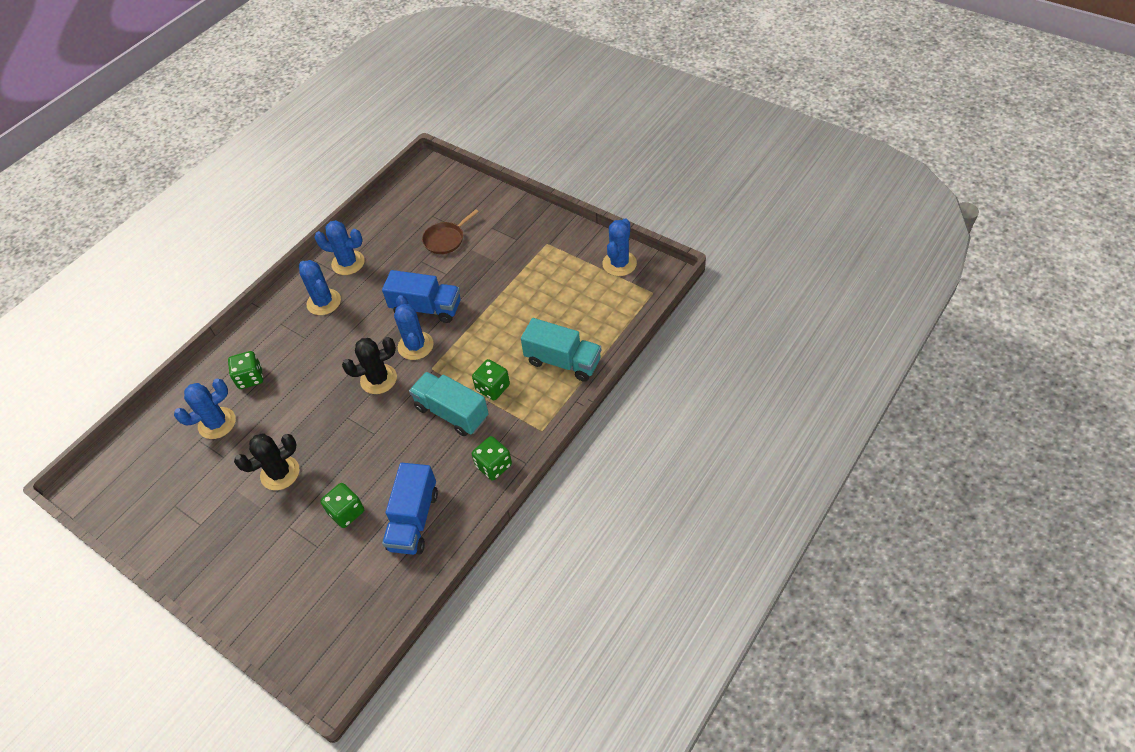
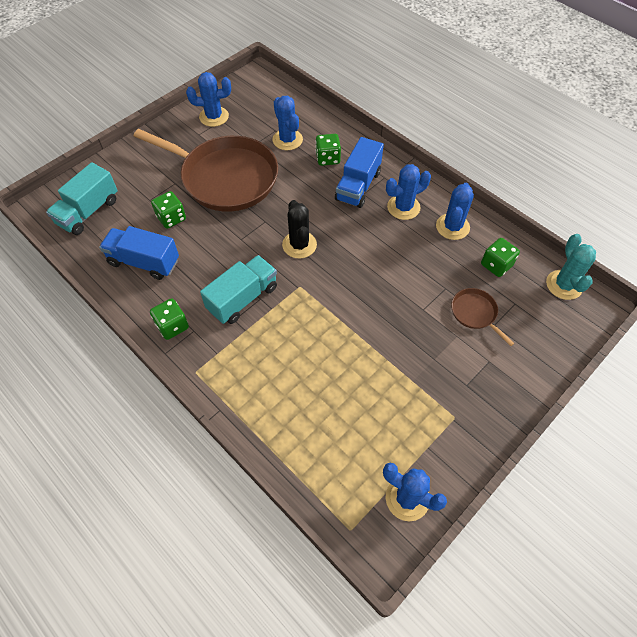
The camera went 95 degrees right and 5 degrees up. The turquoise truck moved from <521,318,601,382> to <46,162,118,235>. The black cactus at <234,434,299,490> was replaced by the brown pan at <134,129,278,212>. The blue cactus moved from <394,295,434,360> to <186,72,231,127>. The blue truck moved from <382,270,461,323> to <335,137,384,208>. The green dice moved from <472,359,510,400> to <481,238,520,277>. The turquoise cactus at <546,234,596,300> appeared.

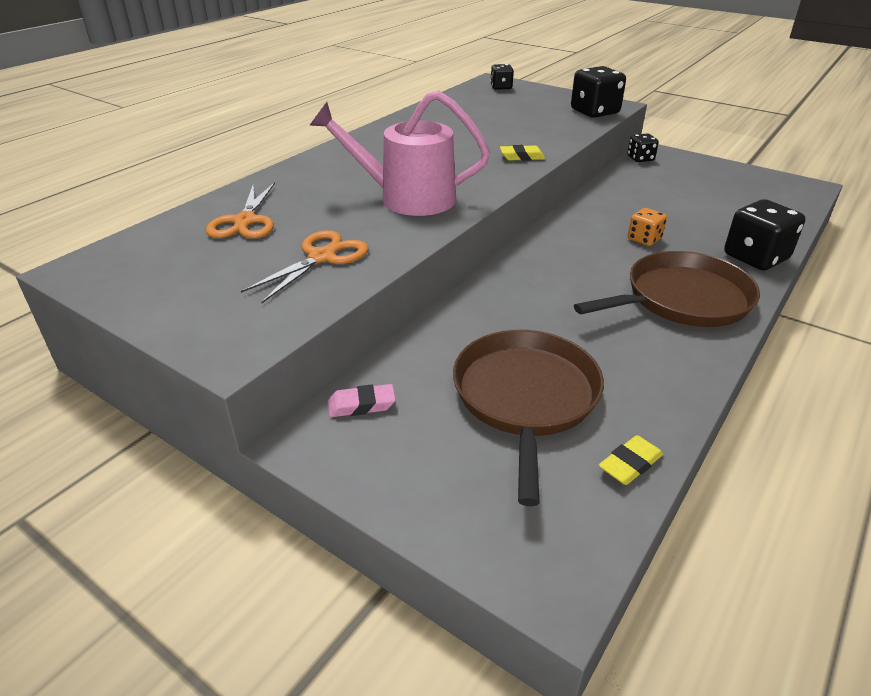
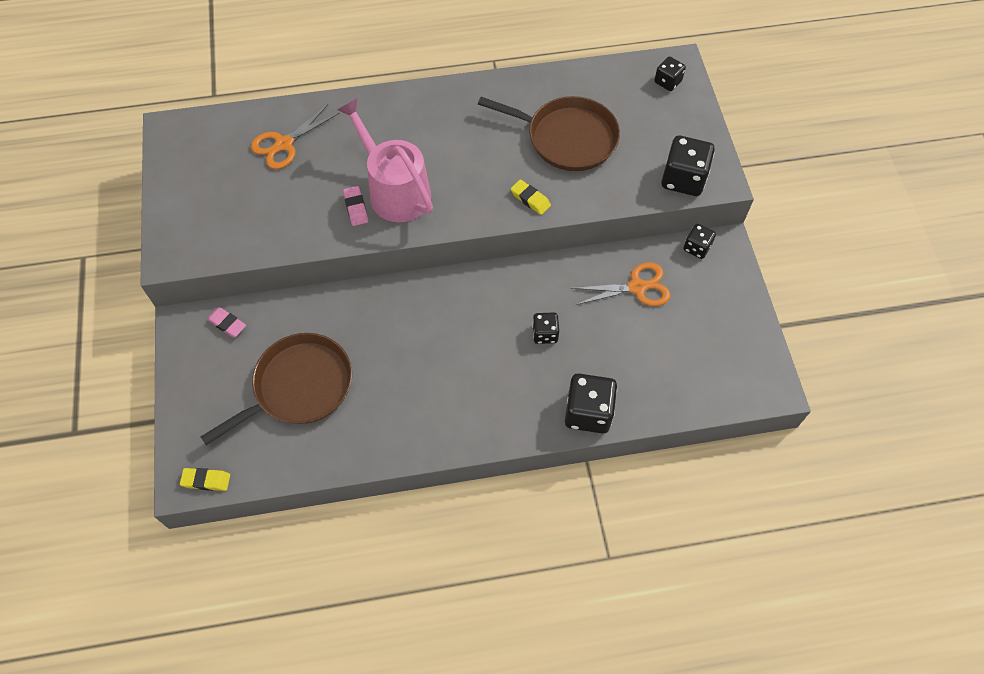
The camera went 45 degrees right and 25 degrees up. The yellow eraser moved from <599,435,663,485> to <180,468,230,491>. The pink eraser at <343,186,368,226> appeared. The brown pan moved from <574,251,760,327> to <478,96,620,171>. The orange dice at <628,208,667,246> became the black dice at <532,312,559,344>. The orange scissors moved from <241,230,368,303> to <571,262,671,306>.

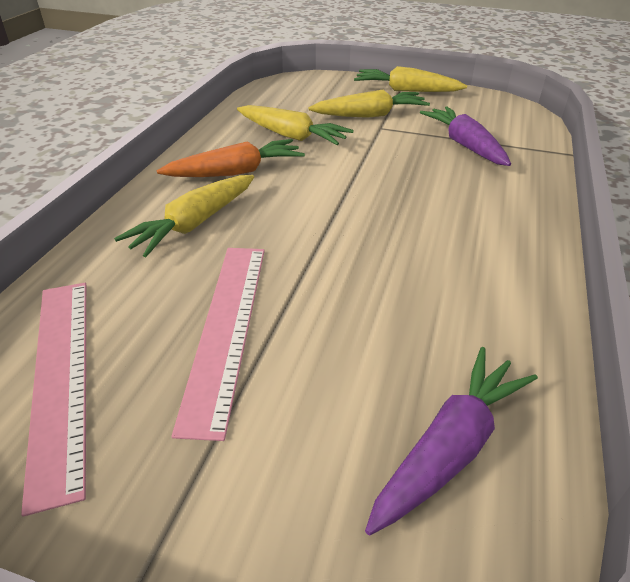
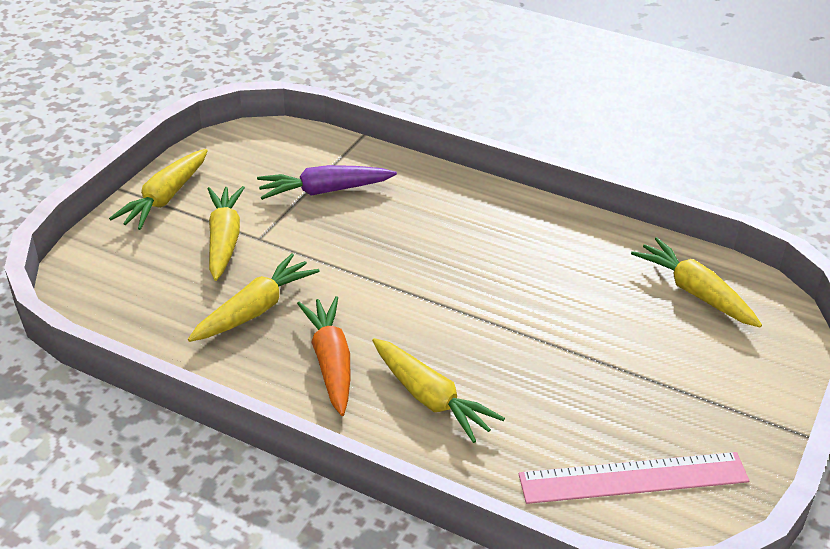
The camera went 80 degrees left and 0 degrees up. The purple carrot at <365,347,538,535> became the yellow carrot at <631,237,762,328>. The pink ruler at <172,248,265,441> disappeared.

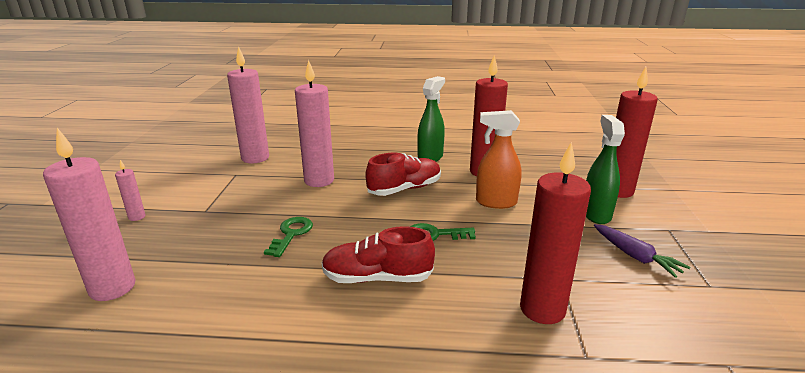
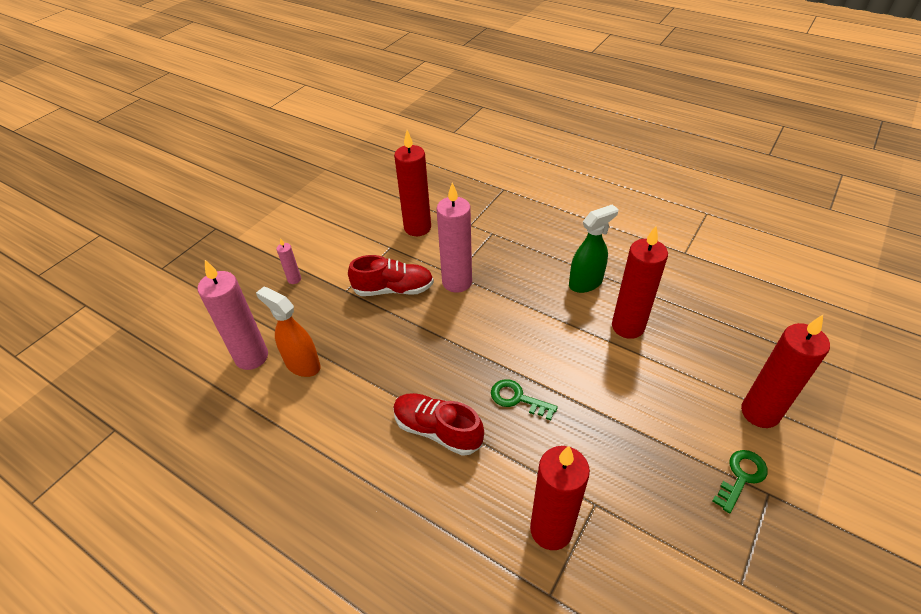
The camera went 30 degrees right and 20 degrees up. The orange spray bottle moved from <476,110,522,209> to <256,287,321,377>. The red shoe moved from <366,153,441,196> to <348,255,434,296>. The pink candle at <227,46,269,163> became the red candle at <394,130,431,236>. The green key moved from <264,217,313,257> to <712,450,768,513>. The green spray bottle at <586,115,625,224> disappeared. The purple carrot at <594,224,690,278> disappeared.

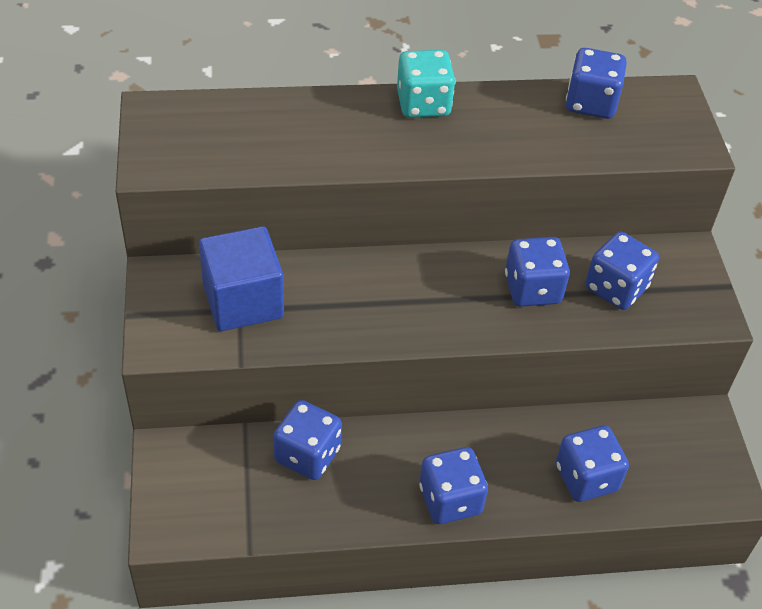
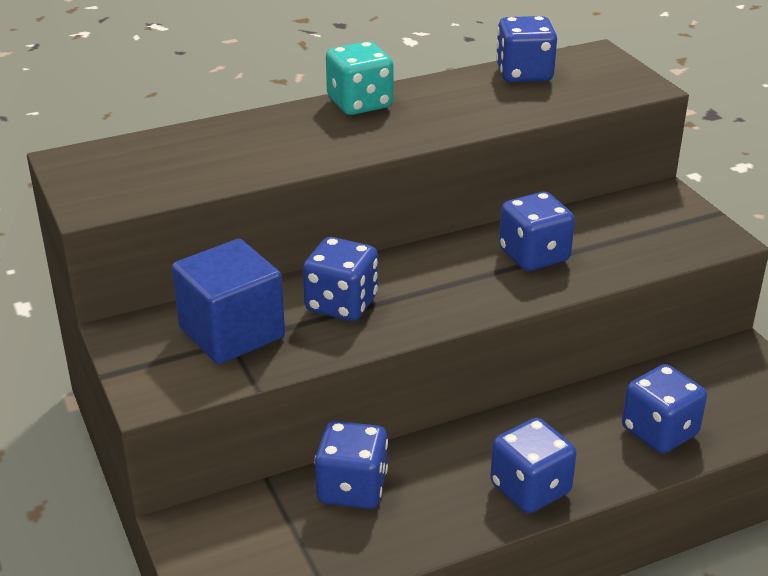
The camera went 15 degrees left and 15 degrees down. The blue dice moved from <585,232,659,310> to <303,237,378,321>.

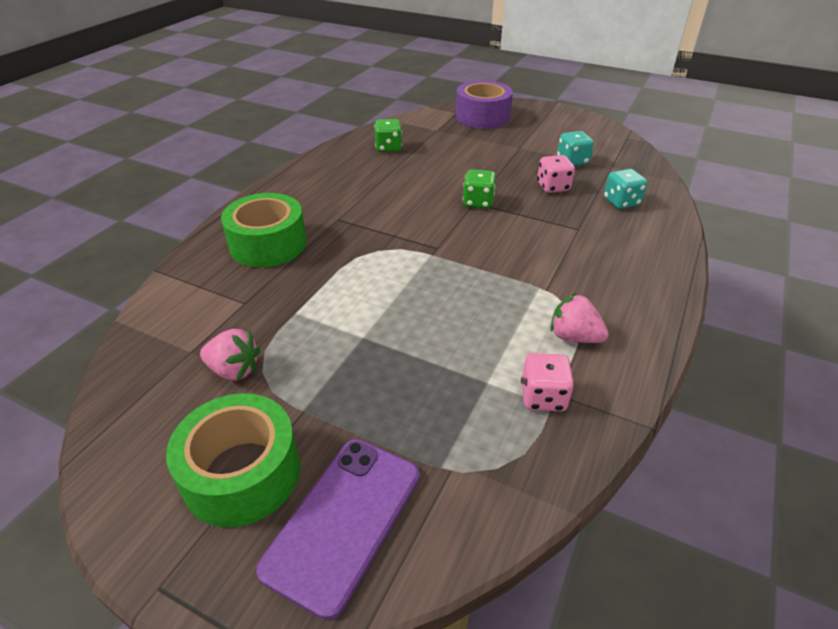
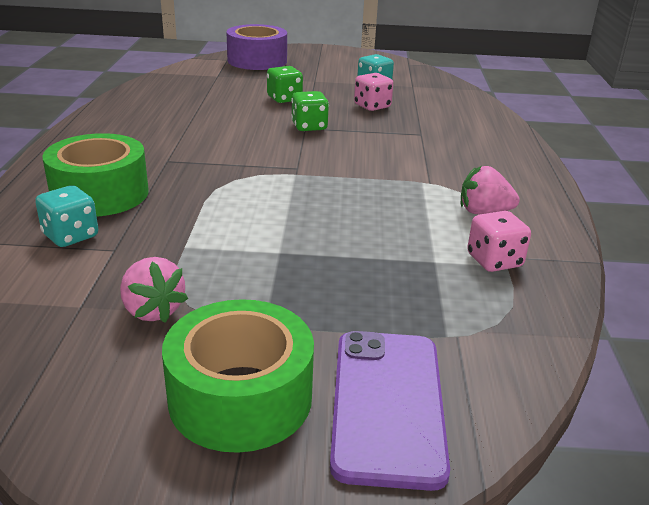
The camera went 25 degrees left and 10 degrees down. The turquoise dice moved from <604,169,647,209> to <35,185,98,247>. The pink strawberry at <200,329,260,381> turned 60 degrees clockwise. The green dice moved from <374,119,402,152> to <267,66,303,103>.

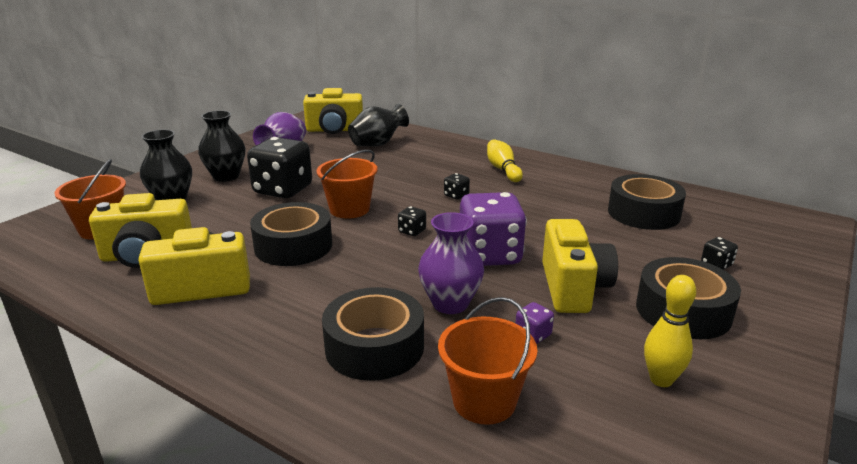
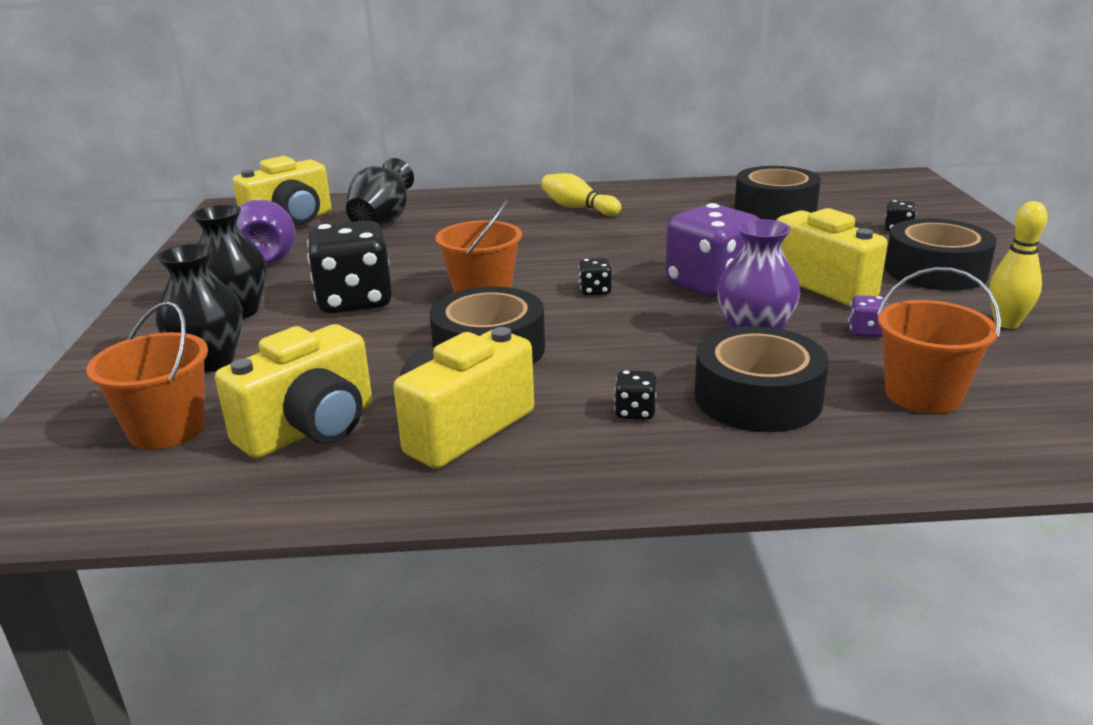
The camera went 35 degrees left and 0 degrees up. The black dice moved from <444,173,470,200> to <614,370,656,420>.

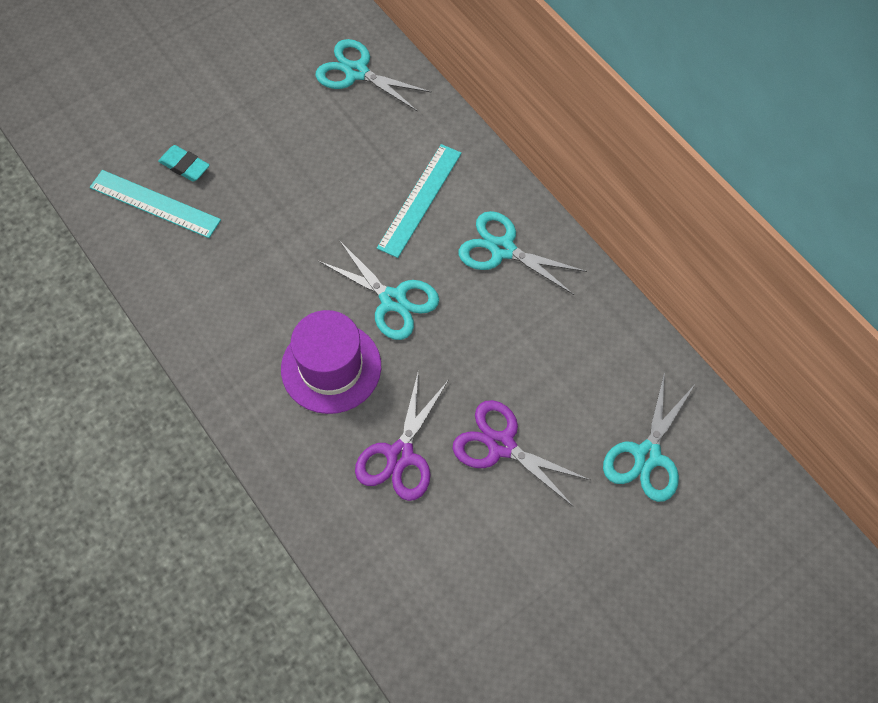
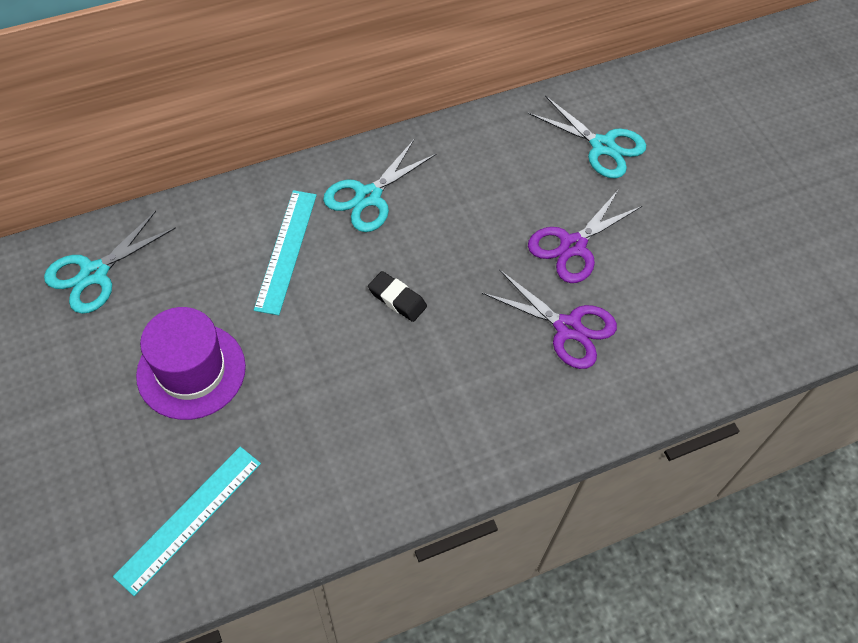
The camera went 80 degrees left and 5 degrees down. The purple hat moved from <281,310,381,414> to <136,307,246,420>. The turquoise ruler at <377,144,462,258> turned 60 degrees clockwise. The turquoise scissors at <318,240,439,340> was replaced by the black eraser at <368,271,427,322>. The turquoise eraser at <158,145,210,181> disappeared.

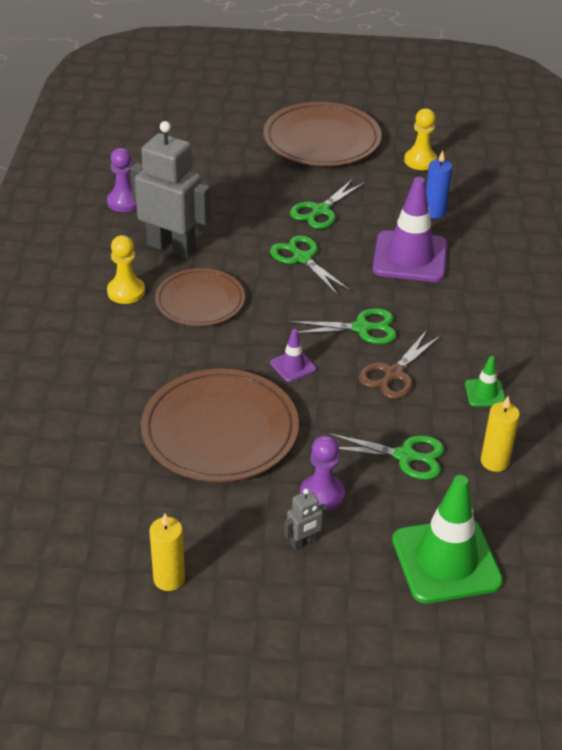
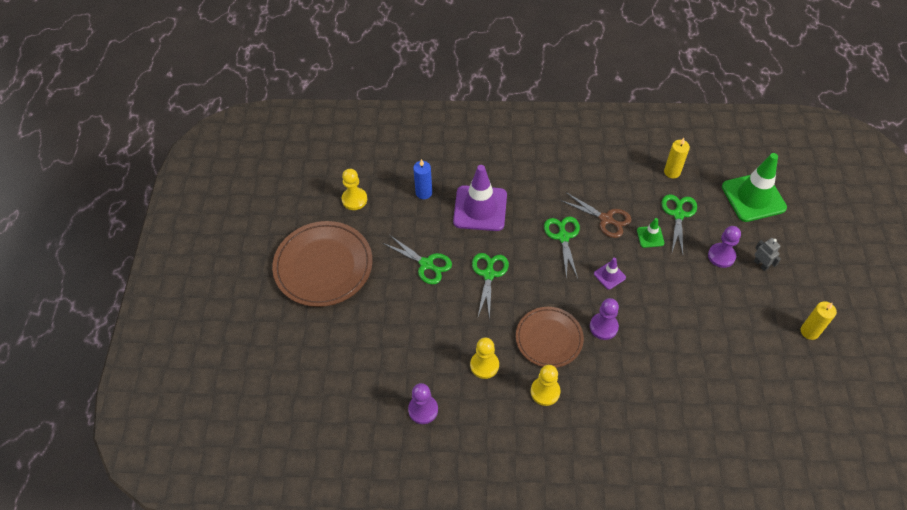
The camera went 90 degrees left and 15 degrees up. The grey robot at <130,121,211,259> was replaced by the yellow pawn at <470,338,499,379>. The green scissors at <270,235,351,295> turned 135 degrees clockwise. The purple pawn at <590,298,619,340> appeared. The green traffic cone moved from <465,356,506,407> to <637,218,664,248>. The brown plate at <141,369,299,482> disappeared.

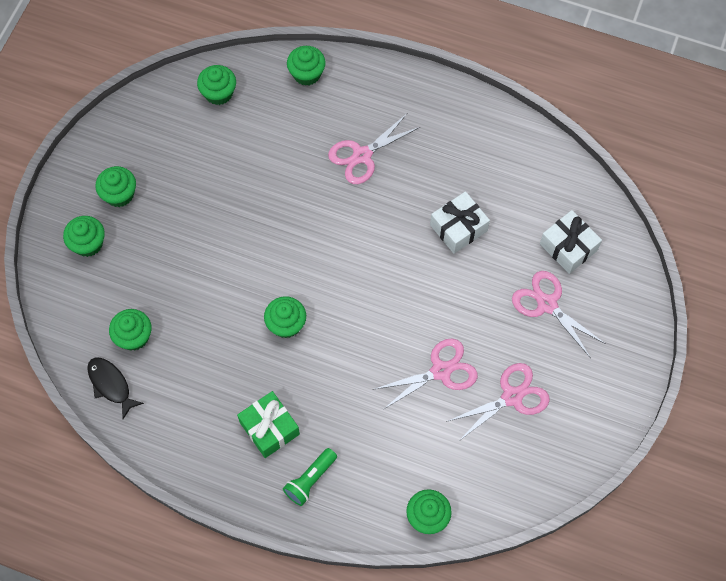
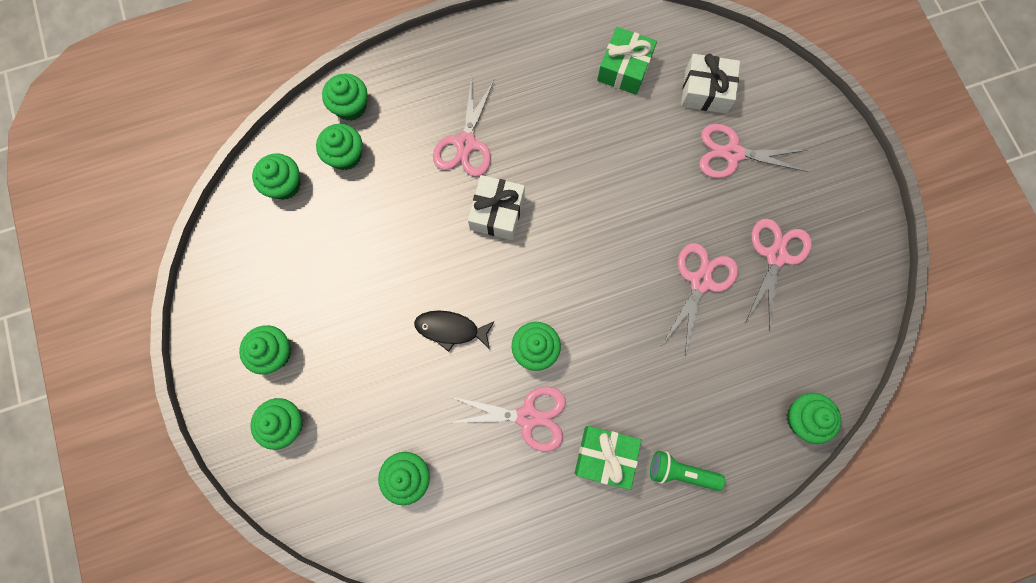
The camera went 40 degrees left and 10 degrees up. The green cupcake at <316,124,362,170> appeared. The black fish moved from <87,357,144,419> to <414,310,495,352>. The pink scissors at <447,386,566,452> appeared. The white gift moved from <430,191,490,254> to <468,175,525,240>. The green gift at <597,27,657,95> appeared. The green flashlight at <283,448,337,506> turned 105 degrees clockwise.

